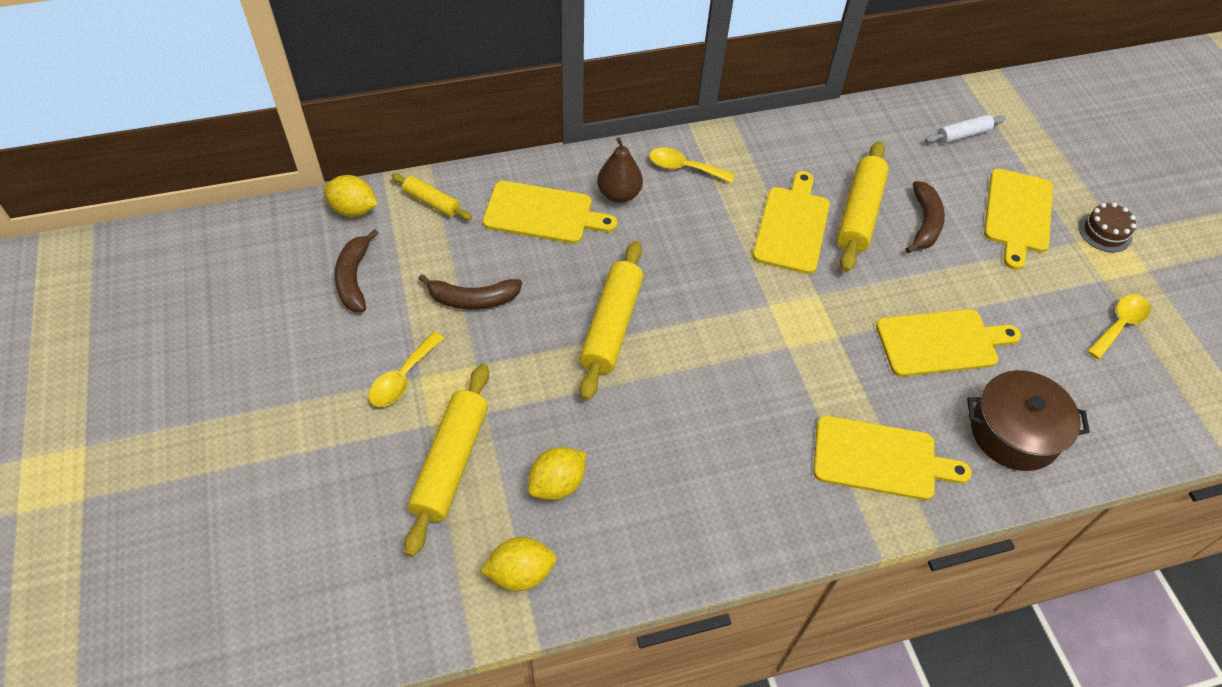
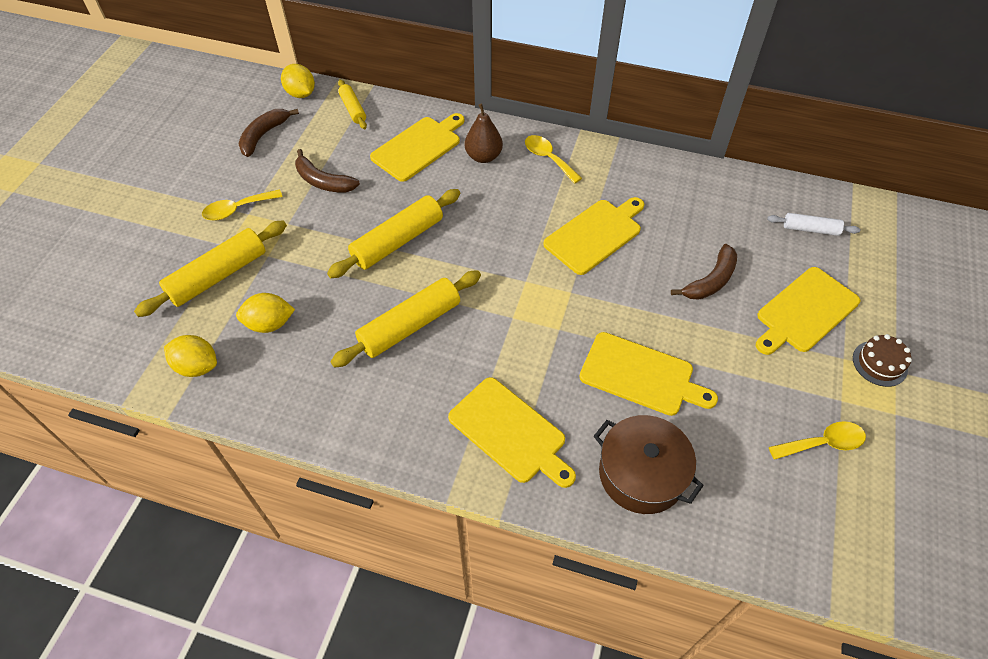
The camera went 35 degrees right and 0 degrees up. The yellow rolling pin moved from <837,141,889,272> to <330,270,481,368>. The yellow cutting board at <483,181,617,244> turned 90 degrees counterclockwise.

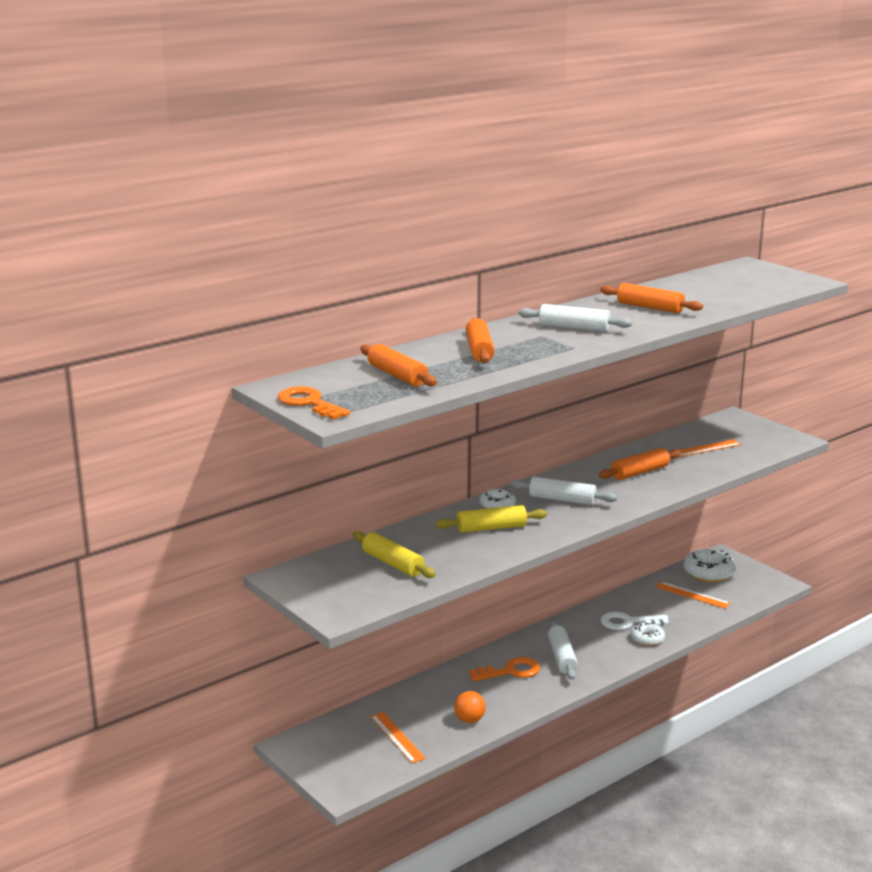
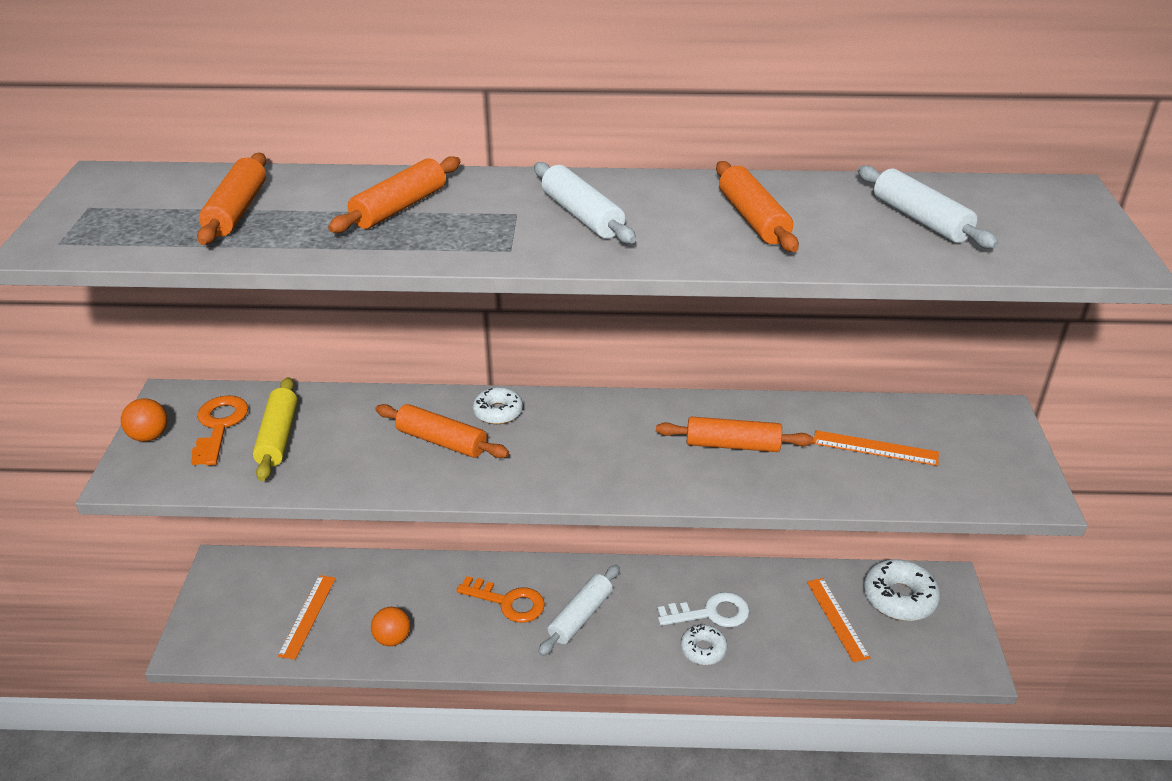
The camera went 40 degrees right and 15 degrees up. The orange ball at <121,398,167,442> appeared. The orange key moved from <278,386,350,419> to <191,395,249,466>. The yellow rolling pin at <436,505,547,533> became the orange rolling pin at <375,404,509,458>. The white key at <601,612,669,630> turned 135 degrees clockwise. The white rolling pin moved from <510,477,617,505> to <858,166,998,248>.

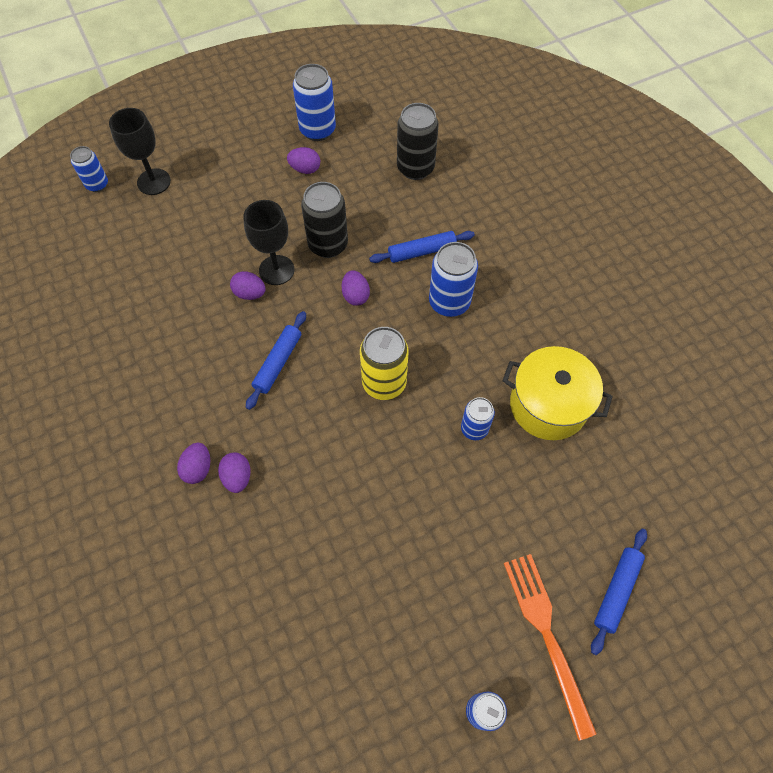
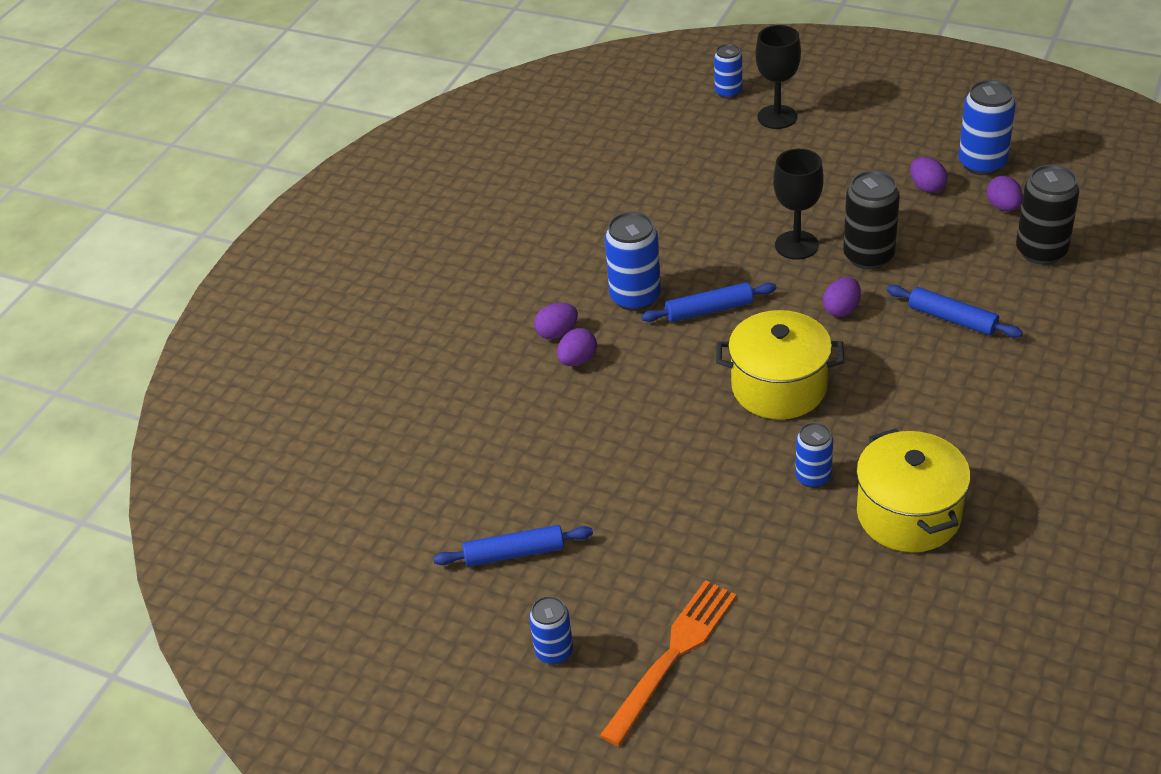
The camera went 55 degrees right and 20 degrees down. The blue rolling pin moved from <591,529,647,655> to <433,525,593,567>. The blue can moved from <429,242,478,317> to <605,212,661,311>. The yellow can at <360,327,409,400> was replaced by the yellow pot at <716,310,844,419>. The purple egg moved from <230,271,266,300> to <987,176,1023,211>.

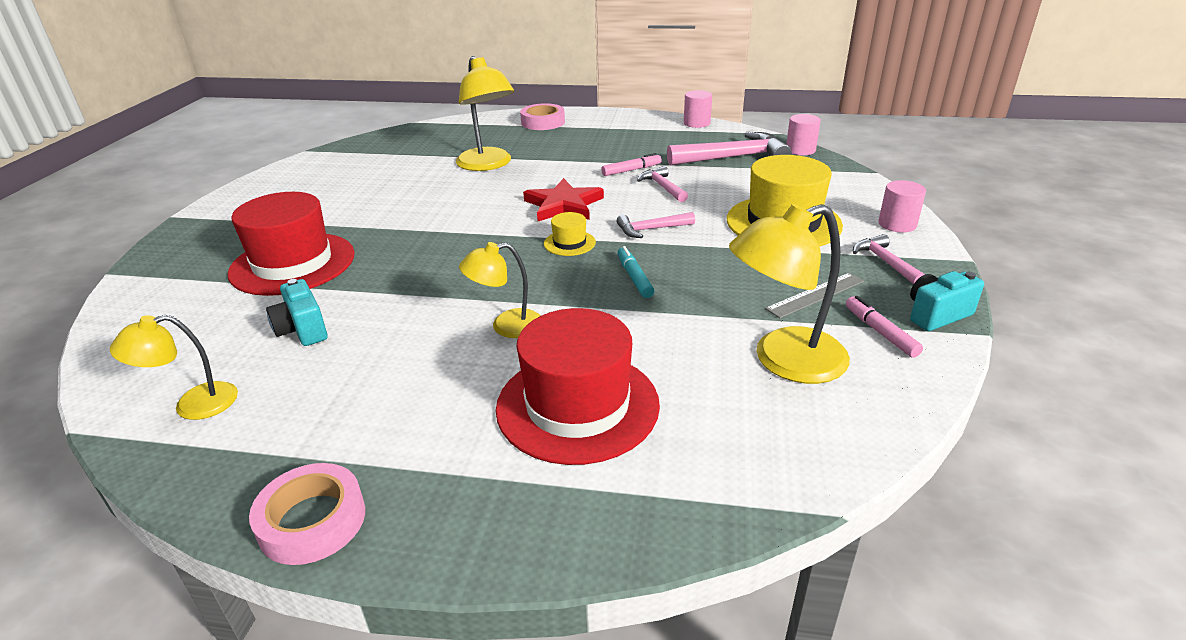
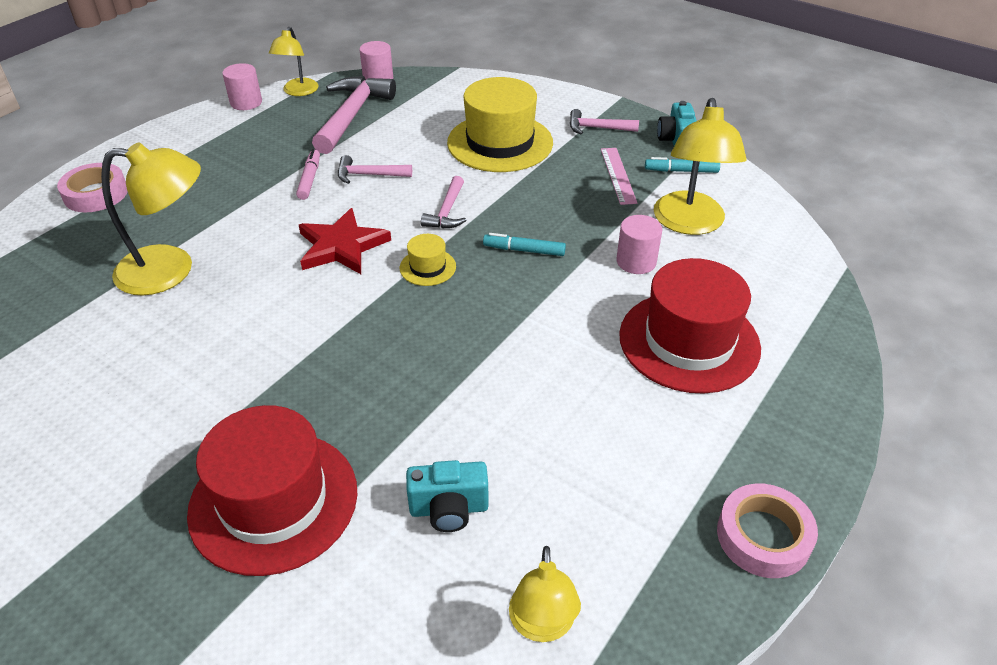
The camera went 65 degrees left and 10 degrees up. The yellow lamp moved from <459,242,541,338> to <269,27,319,96>. The grey ruler at <765,273,864,318> became the pink ruler at <601,148,637,205>. The pink cylinder moved from <878,180,926,232> to <616,215,662,274>. The pink marker at <846,296,923,358> became the turquoise marker at <645,157,720,173>.

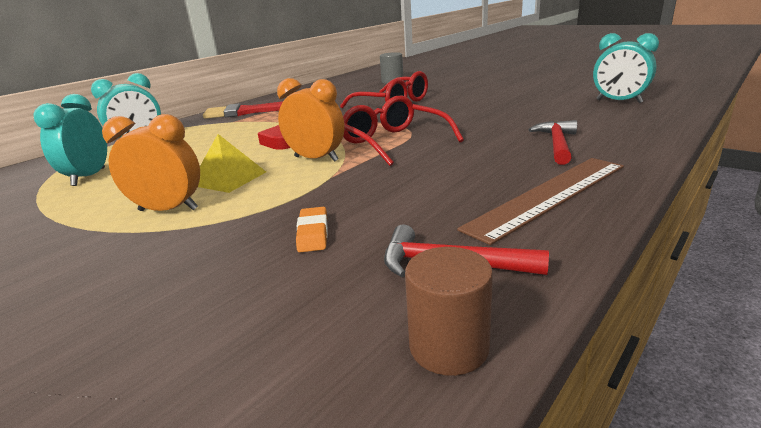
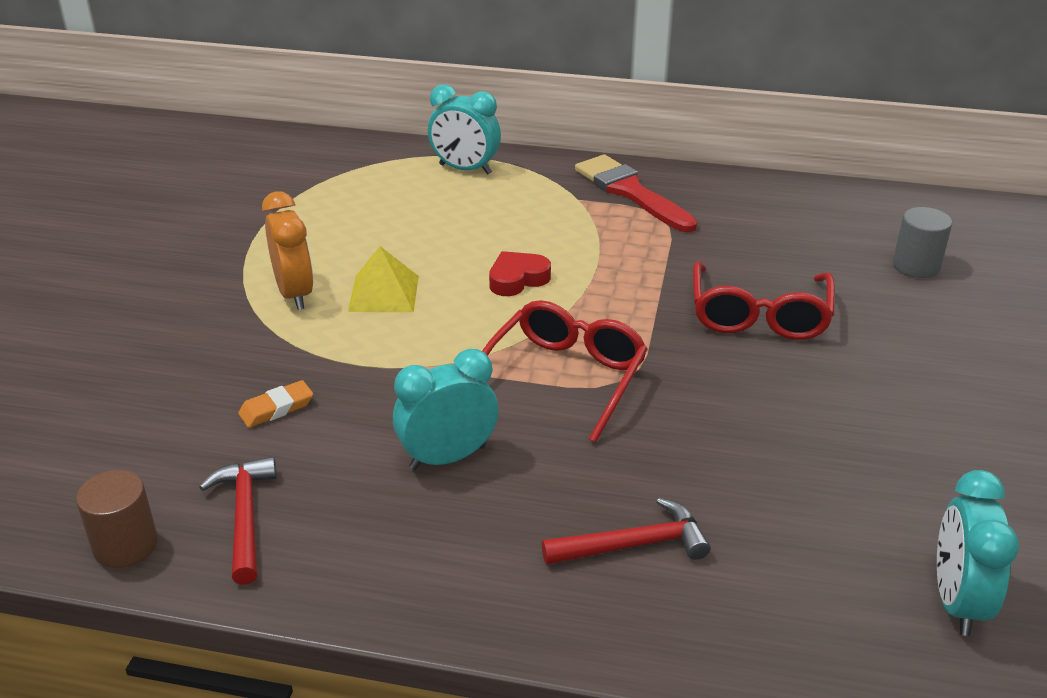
The camera went 60 degrees right and 10 degrees up. The turquoise clock moved from <34,94,107,186> to <393,349,498,470>. The orange clock at <277,78,345,162> disappeared. The brown ruler at <457,158,624,245> disappeared.

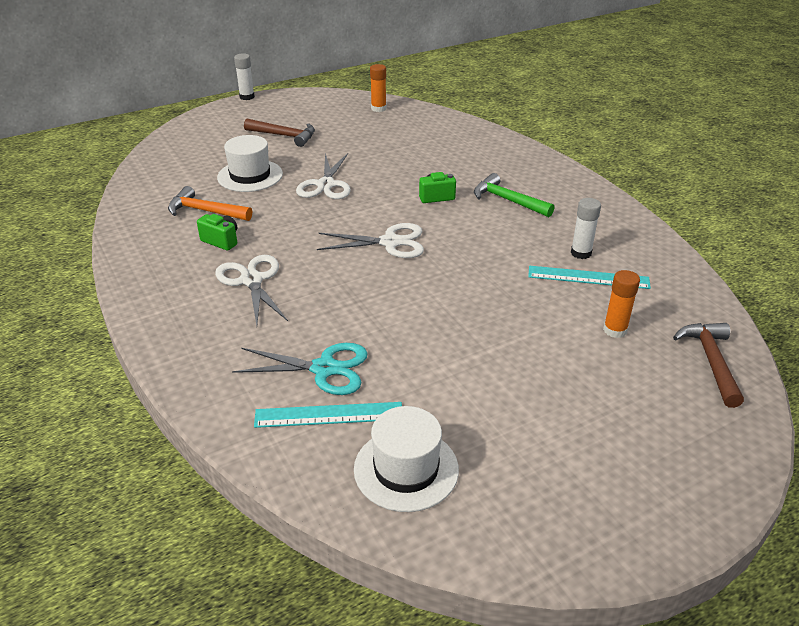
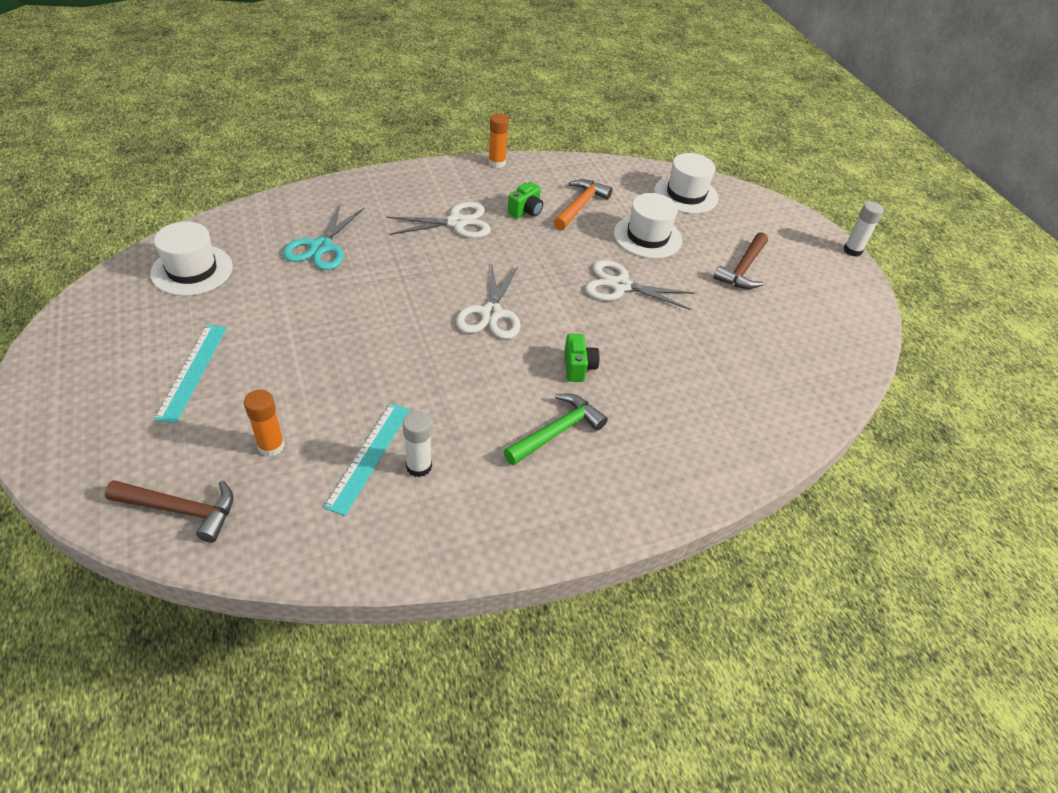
The camera went 95 degrees right and 10 degrees up. The turquoise ruler moved from <254,402,402,428> to <154,325,227,423>. The orange glue stick moved from <370,64,386,112> to <489,114,509,168>. The white hat at <654,153,719,214> appeared.

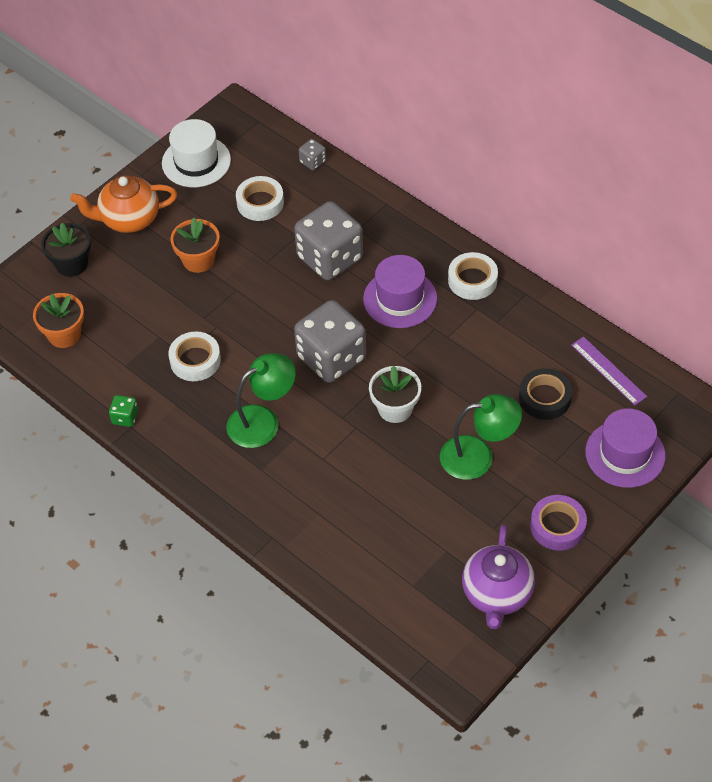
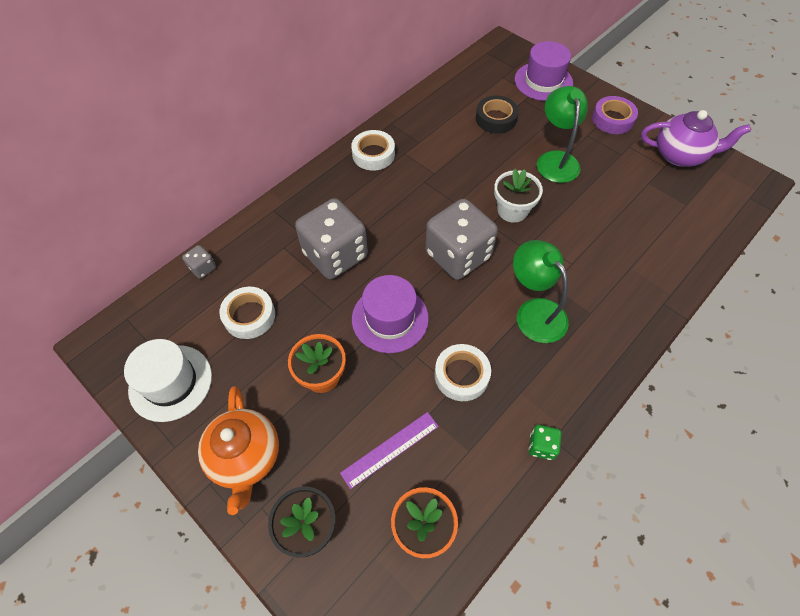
The camera went 90 degrees left and 5 degrees up. The purple ruler moved from <571,337,647,405> to <340,412,439,489>. The purple hat moved from <363,255,437,328> to <352,275,429,353>.

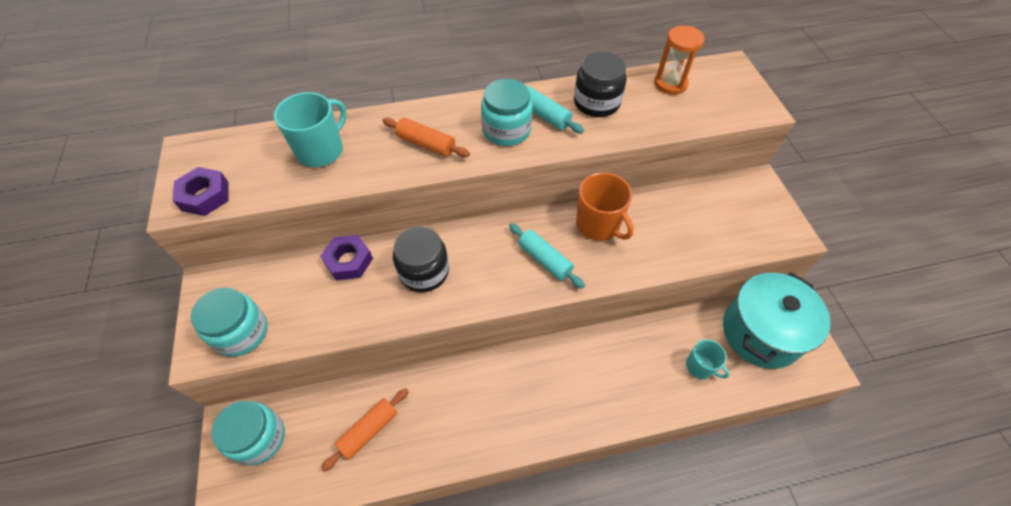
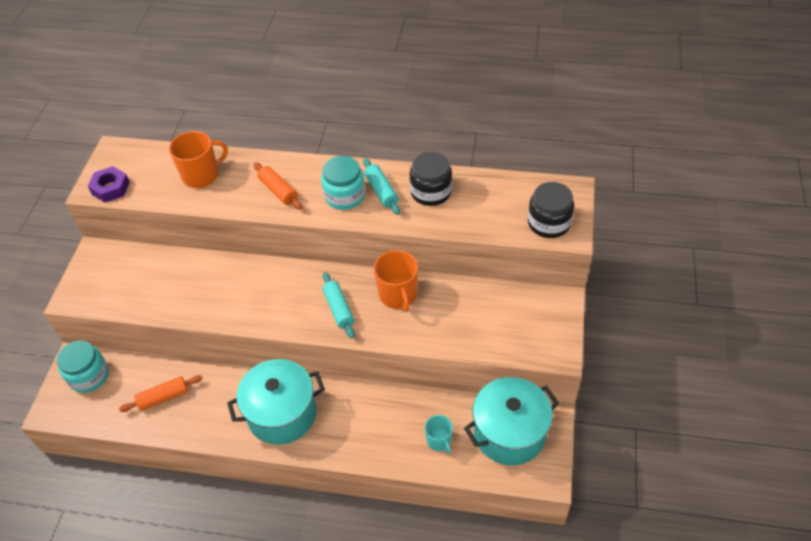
The camera went 25 degrees right and 5 degrees down. The turquoise mug at <274,92,347,167> became the orange mug at <169,131,228,188>. The turquoise pot at <227,359,325,445> appeared. The black jar moved from <393,226,449,292> to <528,182,574,238>. The turquoise jar at <191,287,268,357> disappeared. The purple nut at <320,235,373,281> disappeared. The orange hourglass at <654,25,704,95> disappeared.

